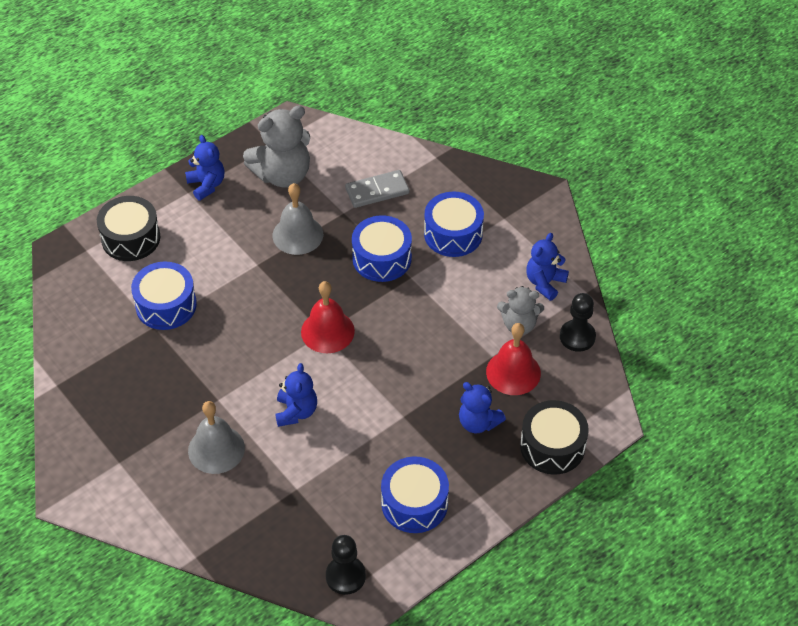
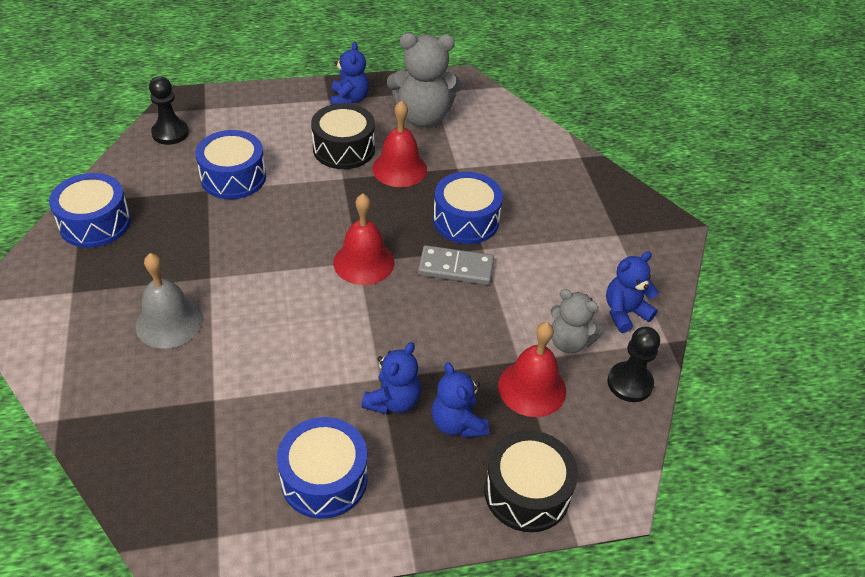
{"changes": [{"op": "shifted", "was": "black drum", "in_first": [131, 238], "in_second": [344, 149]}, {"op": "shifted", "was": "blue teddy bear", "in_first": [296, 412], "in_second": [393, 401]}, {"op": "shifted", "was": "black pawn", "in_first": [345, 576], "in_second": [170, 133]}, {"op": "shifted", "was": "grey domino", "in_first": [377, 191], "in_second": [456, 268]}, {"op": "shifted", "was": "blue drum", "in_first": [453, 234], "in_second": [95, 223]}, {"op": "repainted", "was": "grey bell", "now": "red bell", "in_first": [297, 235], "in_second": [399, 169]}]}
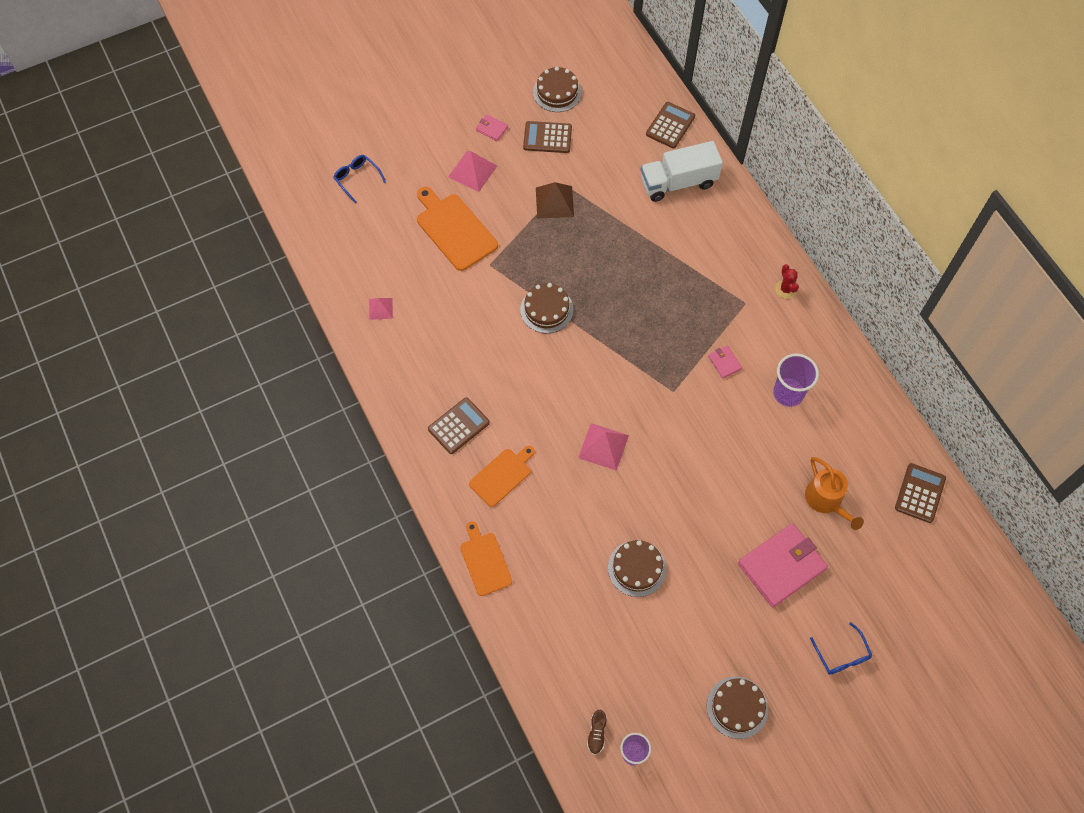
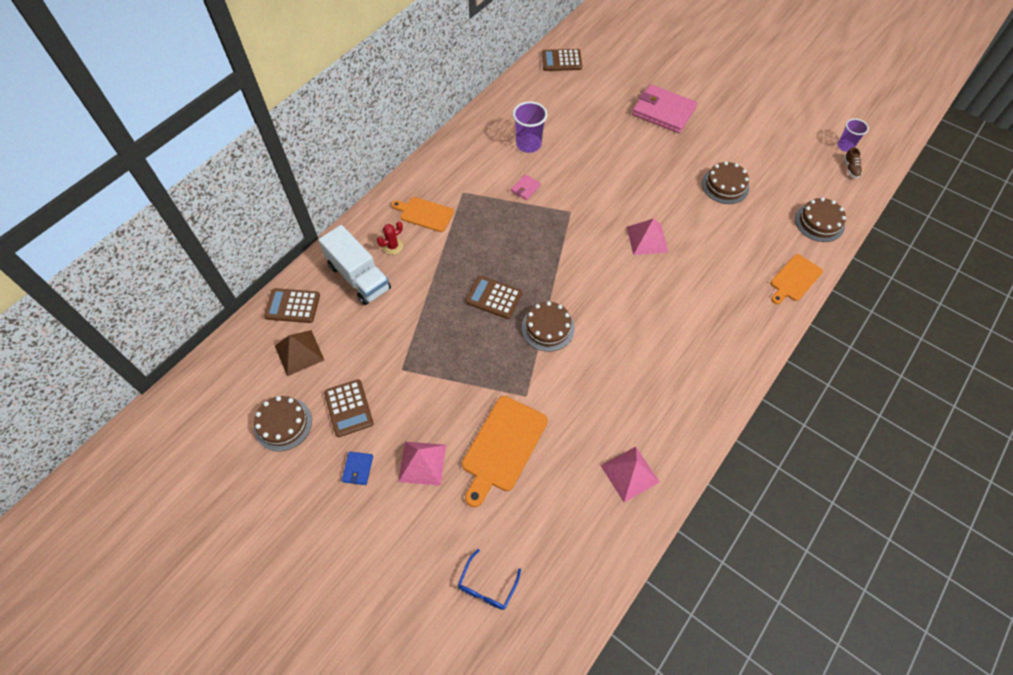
{"changes": [{"op": "gone", "was": "orange watering can", "in_first": [826, 500]}, {"op": "gone", "was": "blue glasses", "in_first": [842, 655]}, {"op": "shifted", "was": "brown calculator", "in_first": [458, 426], "in_second": [493, 298]}, {"op": "shifted", "was": "orange cutting board", "in_first": [502, 475], "in_second": [425, 214]}, {"op": "shifted", "was": "brown pyramid", "in_first": [554, 202], "in_second": [299, 352]}, {"op": "shifted", "was": "brown cake", "in_first": [737, 707], "in_second": [819, 222]}, {"op": "shifted", "was": "red cactus", "in_first": [785, 289], "in_second": [393, 246]}, {"op": "repainted", "was": "pink wallet", "now": "blue wallet", "in_first": [492, 129], "in_second": [358, 469]}, {"op": "rotated", "was": "brown shoe", "in_first": [596, 733], "in_second": [850, 168], "clockwise": 105}, {"op": "scaled", "was": "pink pyramid", "in_first": [380, 308], "in_second": [629, 473], "ratio": 1.63}]}
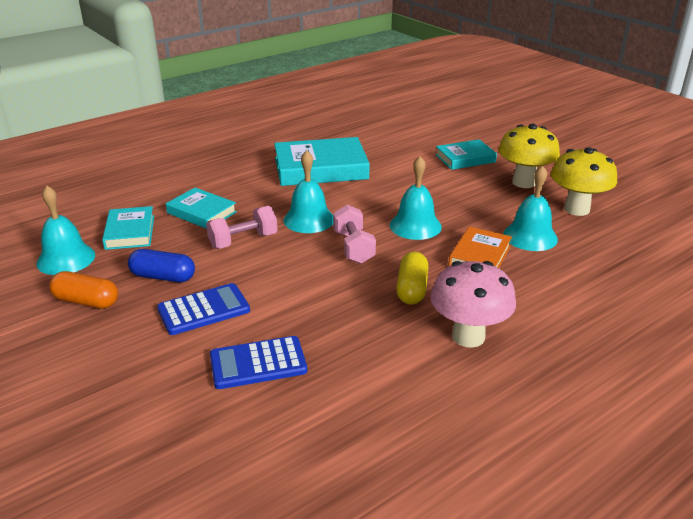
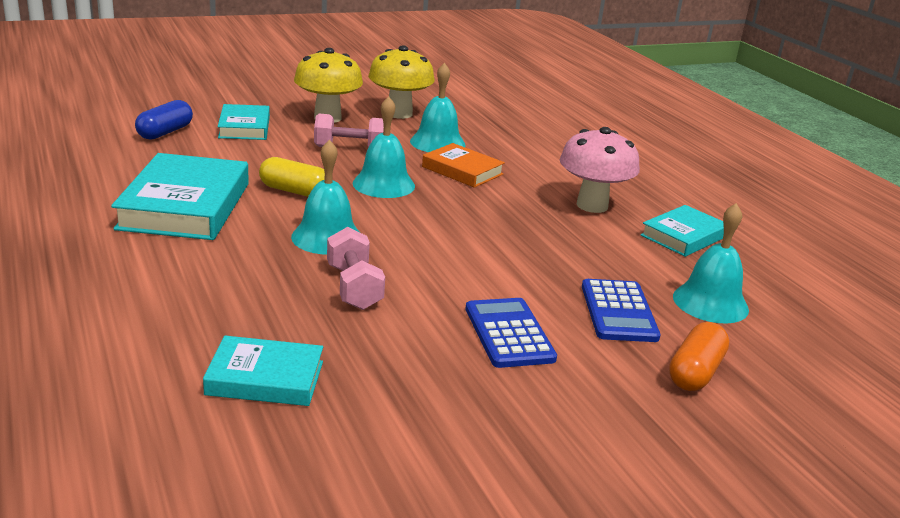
{"changes": [{"op": "shifted", "was": "turquoise bell", "in_first": [66, 259], "in_second": [710, 303]}, {"op": "shifted", "was": "orange capsule", "in_first": [86, 301], "in_second": [695, 372]}, {"op": "shifted", "was": "blue capsule", "in_first": [163, 277], "in_second": [165, 132]}, {"op": "shifted", "was": "turquoise book", "in_first": [201, 212], "in_second": [683, 236]}, {"op": "shifted", "was": "pink dumbbell", "in_first": [353, 247], "in_second": [350, 149]}, {"op": "shifted", "was": "yellow capsule", "in_first": [412, 289], "in_second": [295, 191]}]}
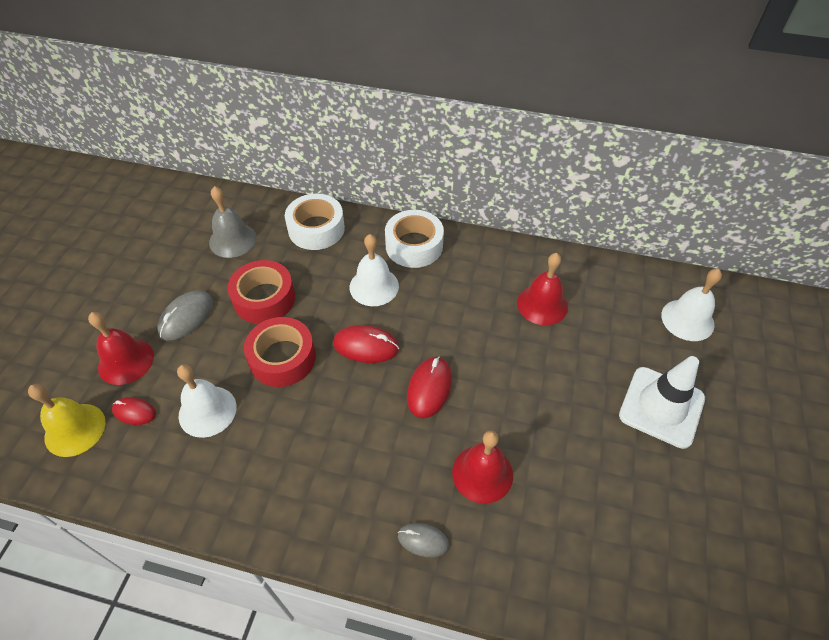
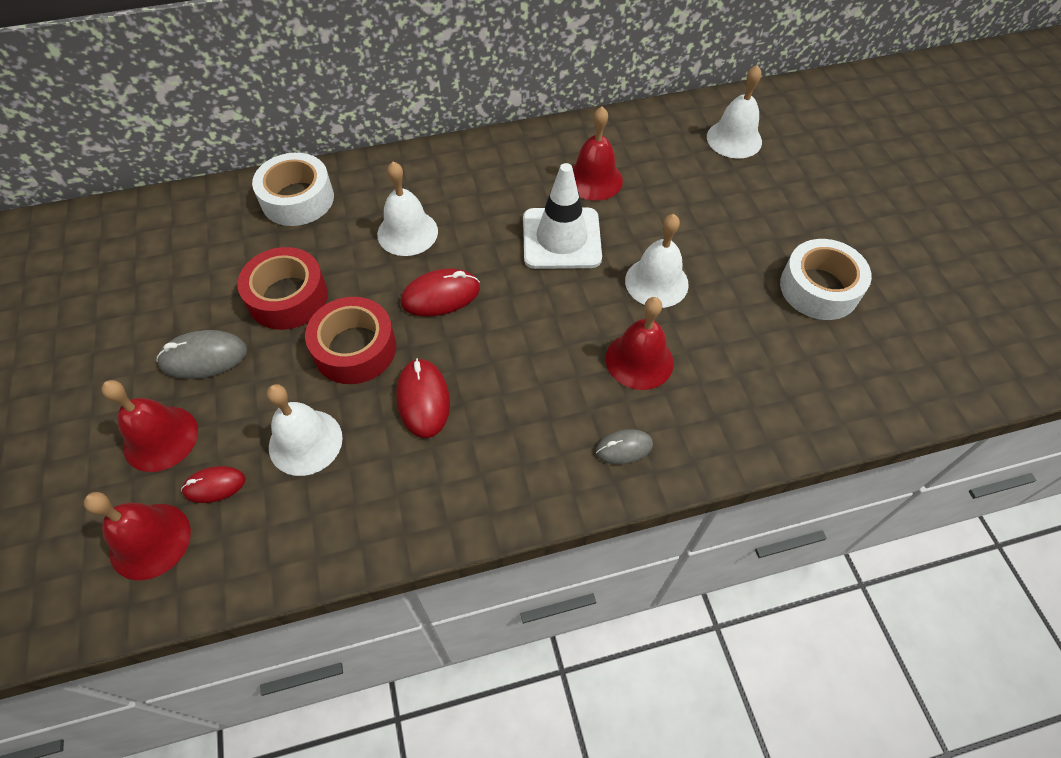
{"changes": [{"op": "gone", "was": "grey bell", "in_first": [232, 240]}, {"op": "new", "now": "white bell", "in_second": [656, 282]}, {"op": "shifted", "was": "white tape", "in_first": [414, 246], "in_second": [819, 288]}, {"op": "shifted", "was": "red mouse", "in_first": [429, 388], "in_second": [423, 400]}, {"op": "shifted", "was": "white traffic cone", "in_first": [661, 407], "in_second": [561, 238]}, {"op": "repainted", "was": "yellow bell", "now": "red bell", "in_first": [75, 429], "in_second": [150, 541]}, {"op": "rotated", "was": "grey mouse", "in_first": [186, 317], "in_second": [204, 357], "clockwise": 75}]}
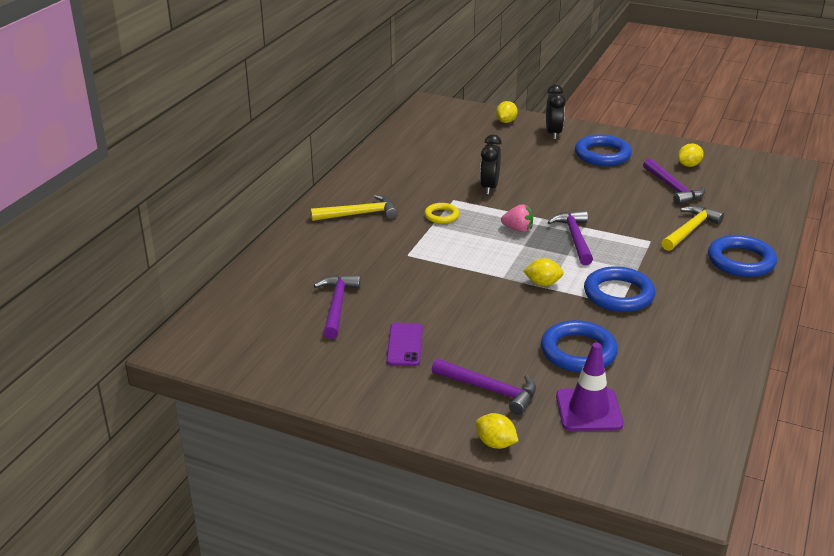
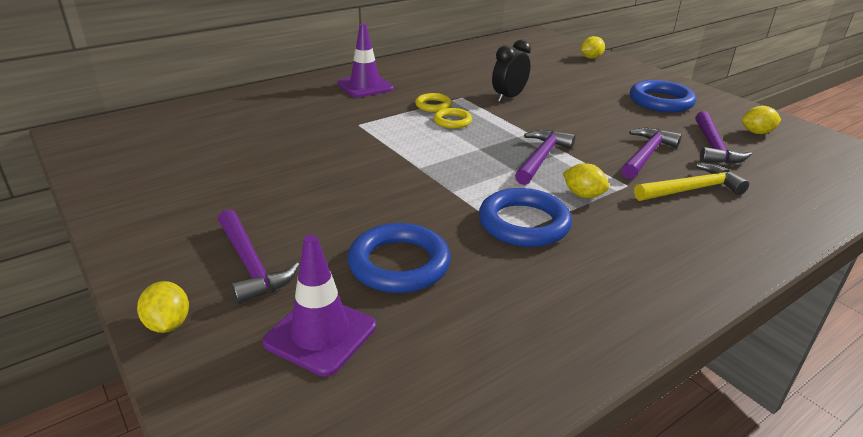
{"changes": [{"op": "gone", "was": "purple phone", "in_first": [404, 345]}, {"op": "gone", "was": "pink strawberry", "in_first": [518, 229]}, {"op": "gone", "was": "black clock", "in_first": [553, 133]}, {"op": "gone", "was": "blue ring", "in_first": [741, 261]}, {"op": "new", "now": "yellow ring", "in_second": [452, 121]}, {"op": "shifted", "was": "purple hammer", "in_first": [337, 305], "in_second": [646, 155]}, {"op": "shifted", "was": "yellow lemon", "in_first": [543, 283], "in_second": [583, 195]}, {"op": "swapped", "was": "yellow hammer", "now": "purple traffic cone", "in_first": [359, 214], "in_second": [365, 86]}]}
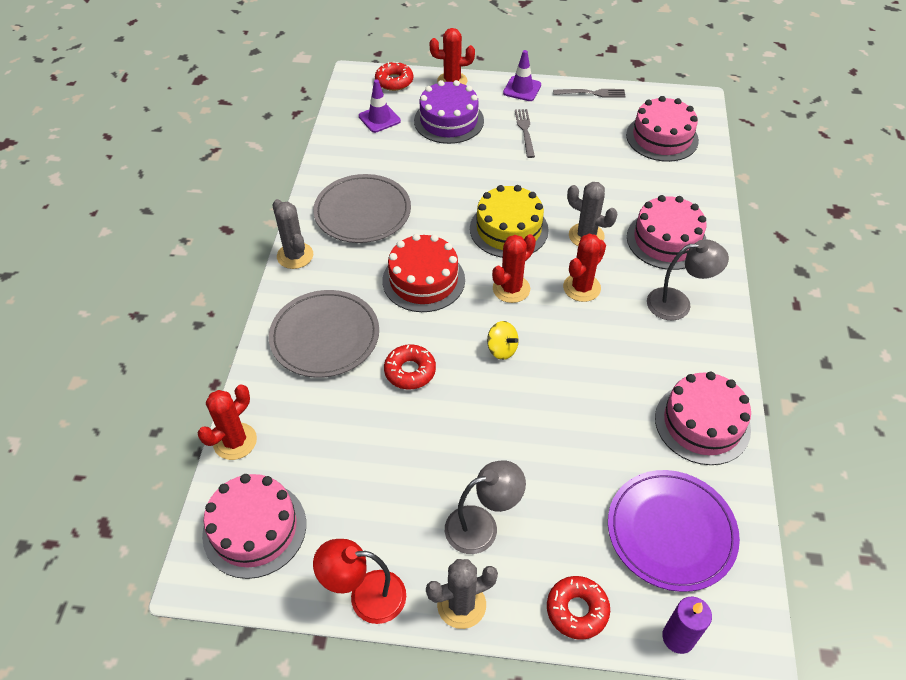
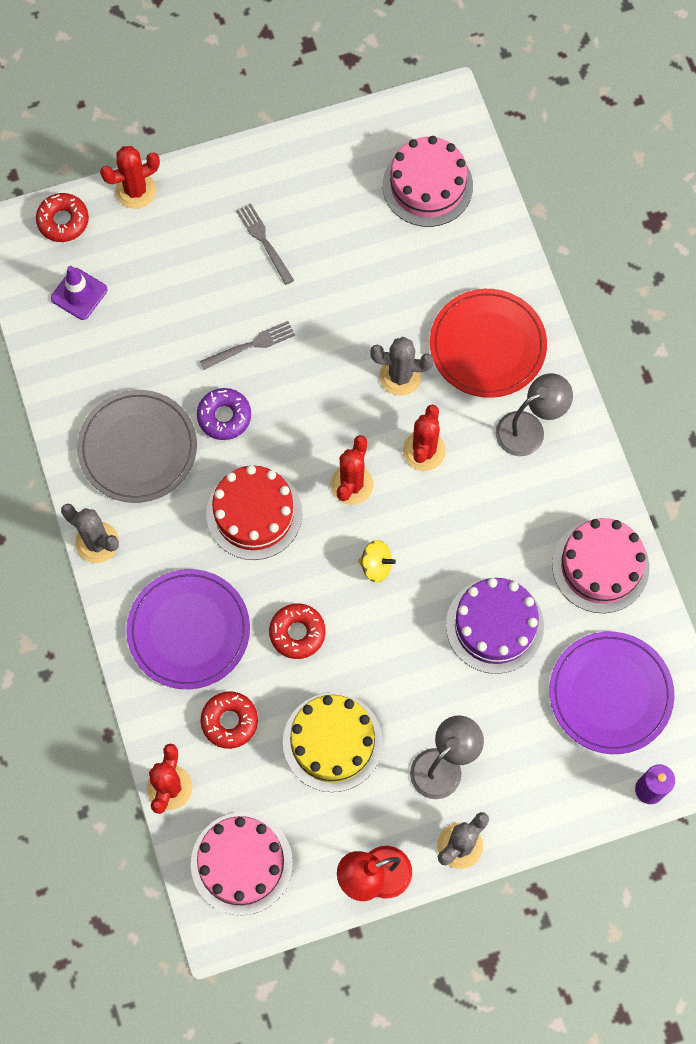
{"changes": [{"op": "gone", "was": "purple traffic cone", "in_first": [522, 89]}, {"op": "new", "now": "purple donut", "in_second": [224, 416]}, {"op": "shifted", "was": "purple cake", "in_first": [449, 120], "in_second": [494, 625]}, {"op": "shifted", "was": "yellow cake", "in_first": [509, 229], "in_second": [332, 742]}, {"op": "shifted", "was": "red donut", "in_first": [577, 610], "in_second": [229, 721]}, {"op": "shifted", "was": "grey fork", "in_first": [593, 93], "in_second": [251, 345]}, {"op": "swapped", "was": "pink cake", "now": "red plate", "in_first": [666, 240], "in_second": [487, 345]}, {"op": "repainted", "was": "grey plate", "now": "purple plate", "in_first": [325, 336], "in_second": [188, 630]}]}
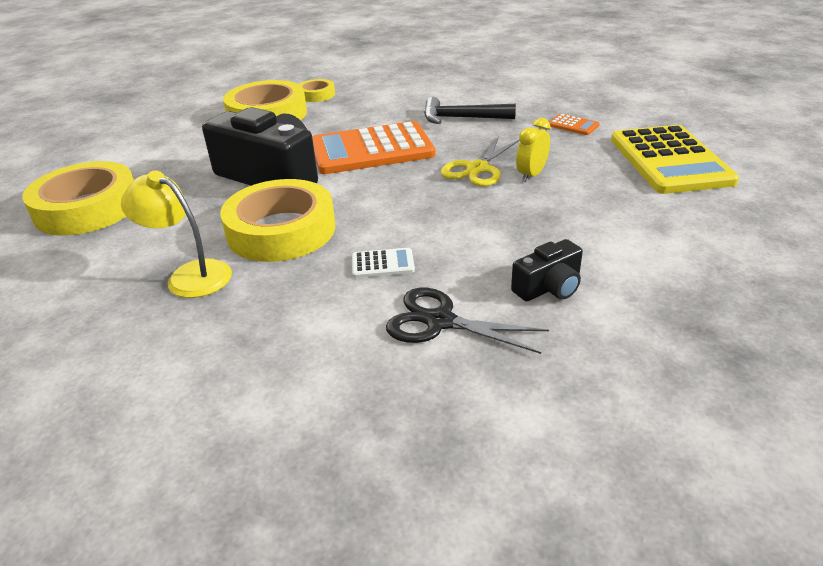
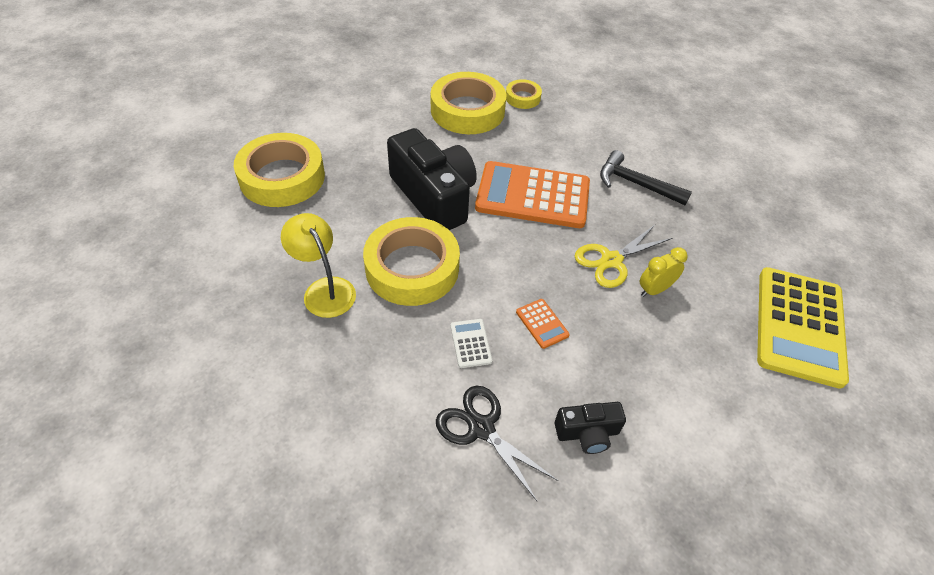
{"changes": [{"op": "shifted", "was": "orange calculator", "in_first": [573, 125], "in_second": [542, 324]}, {"op": "rotated", "was": "white calculator", "in_first": [383, 264], "in_second": [471, 343], "clockwise": -120}]}
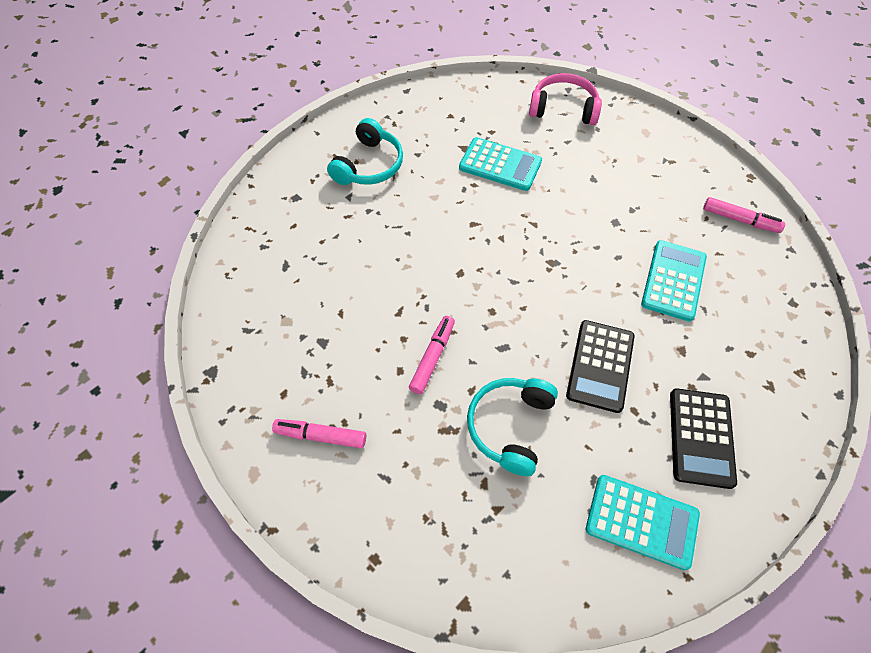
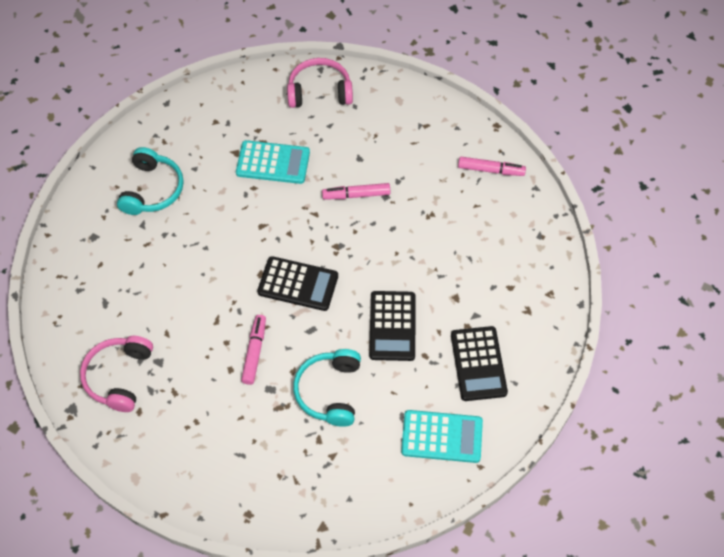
{"changes": [{"op": "gone", "was": "turquoise calculator", "in_first": [673, 280]}, {"op": "new", "now": "pink headphones", "in_second": [119, 376]}, {"op": "new", "now": "black calculator", "in_second": [298, 284]}, {"op": "shifted", "was": "pink marker", "in_first": [321, 436], "in_second": [356, 195]}]}
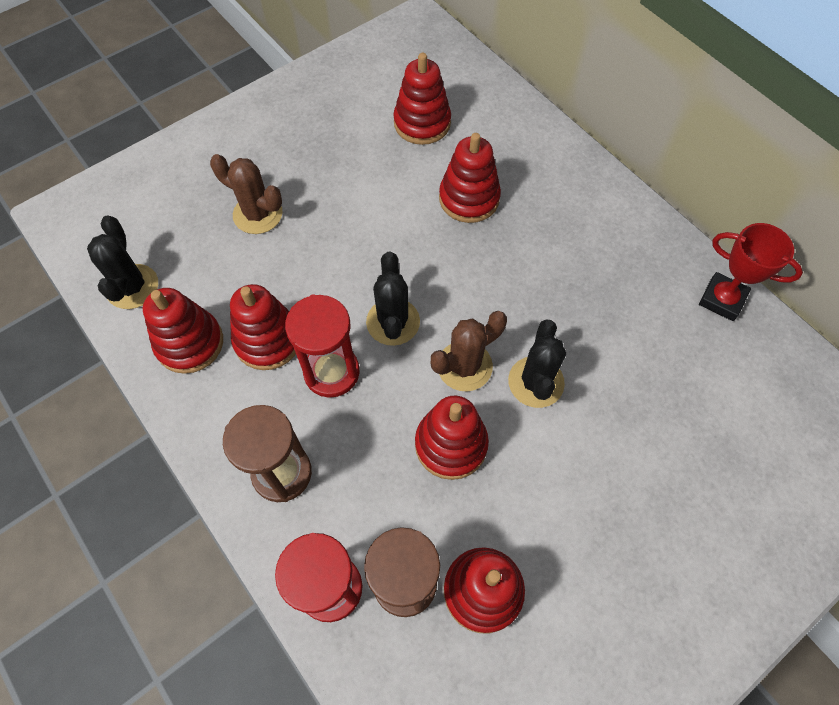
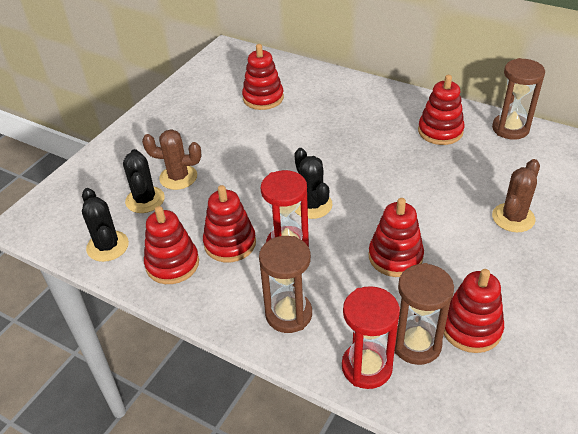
{"changes": [{"op": "shifted", "was": "brown cactus", "in_first": [464, 366], "in_second": [513, 218]}, {"op": "shifted", "was": "red stacking toy", "in_first": [469, 198], "in_second": [440, 131]}, {"op": "shifted", "was": "black cactus", "in_first": [536, 382], "in_second": [145, 200]}, {"op": "swapped", "was": "red trophy", "now": "brown hourglass", "in_first": [722, 299], "in_second": [510, 128]}]}
